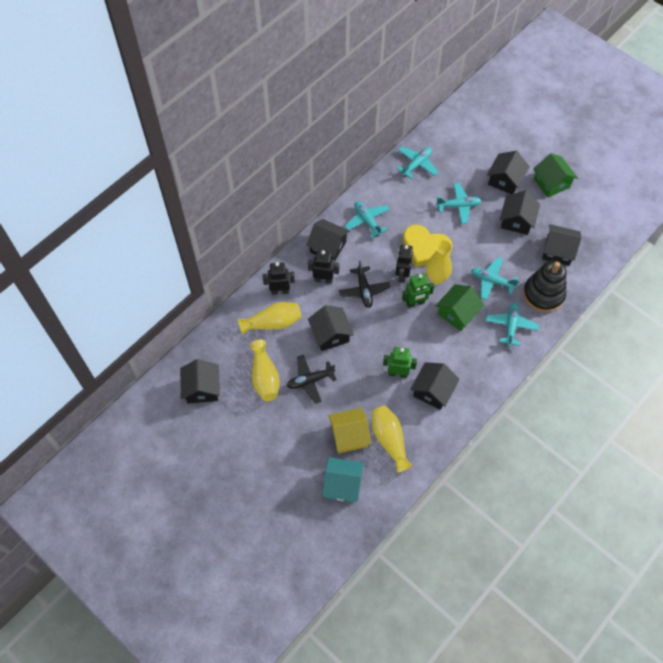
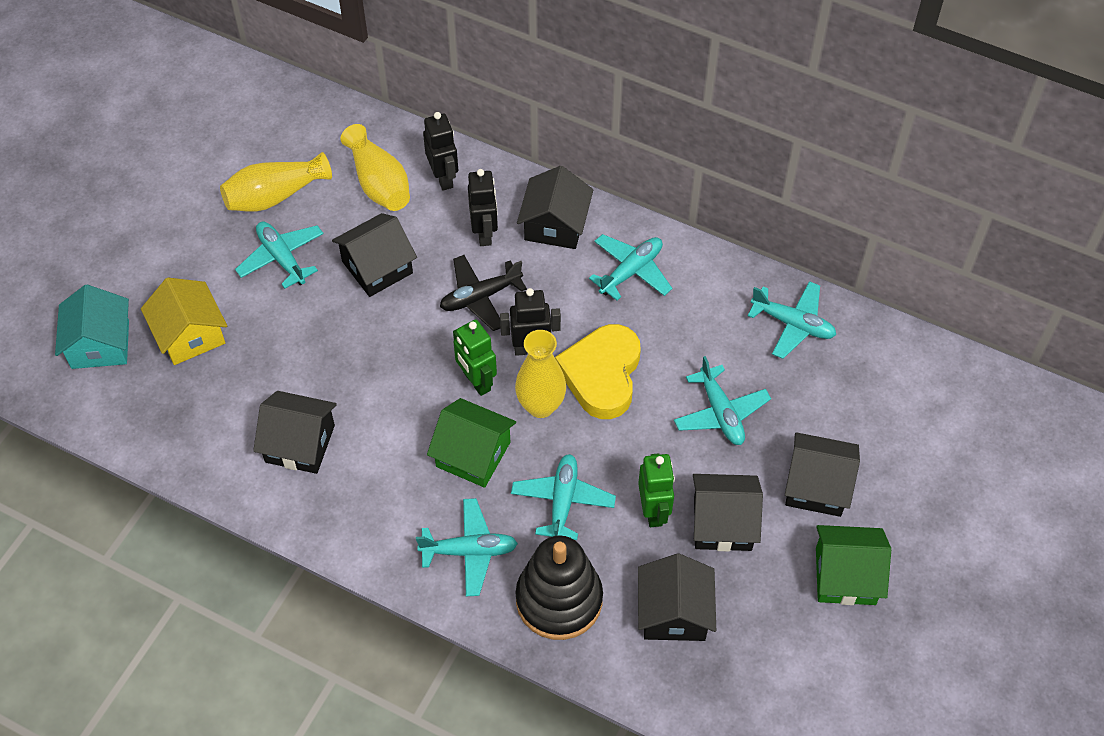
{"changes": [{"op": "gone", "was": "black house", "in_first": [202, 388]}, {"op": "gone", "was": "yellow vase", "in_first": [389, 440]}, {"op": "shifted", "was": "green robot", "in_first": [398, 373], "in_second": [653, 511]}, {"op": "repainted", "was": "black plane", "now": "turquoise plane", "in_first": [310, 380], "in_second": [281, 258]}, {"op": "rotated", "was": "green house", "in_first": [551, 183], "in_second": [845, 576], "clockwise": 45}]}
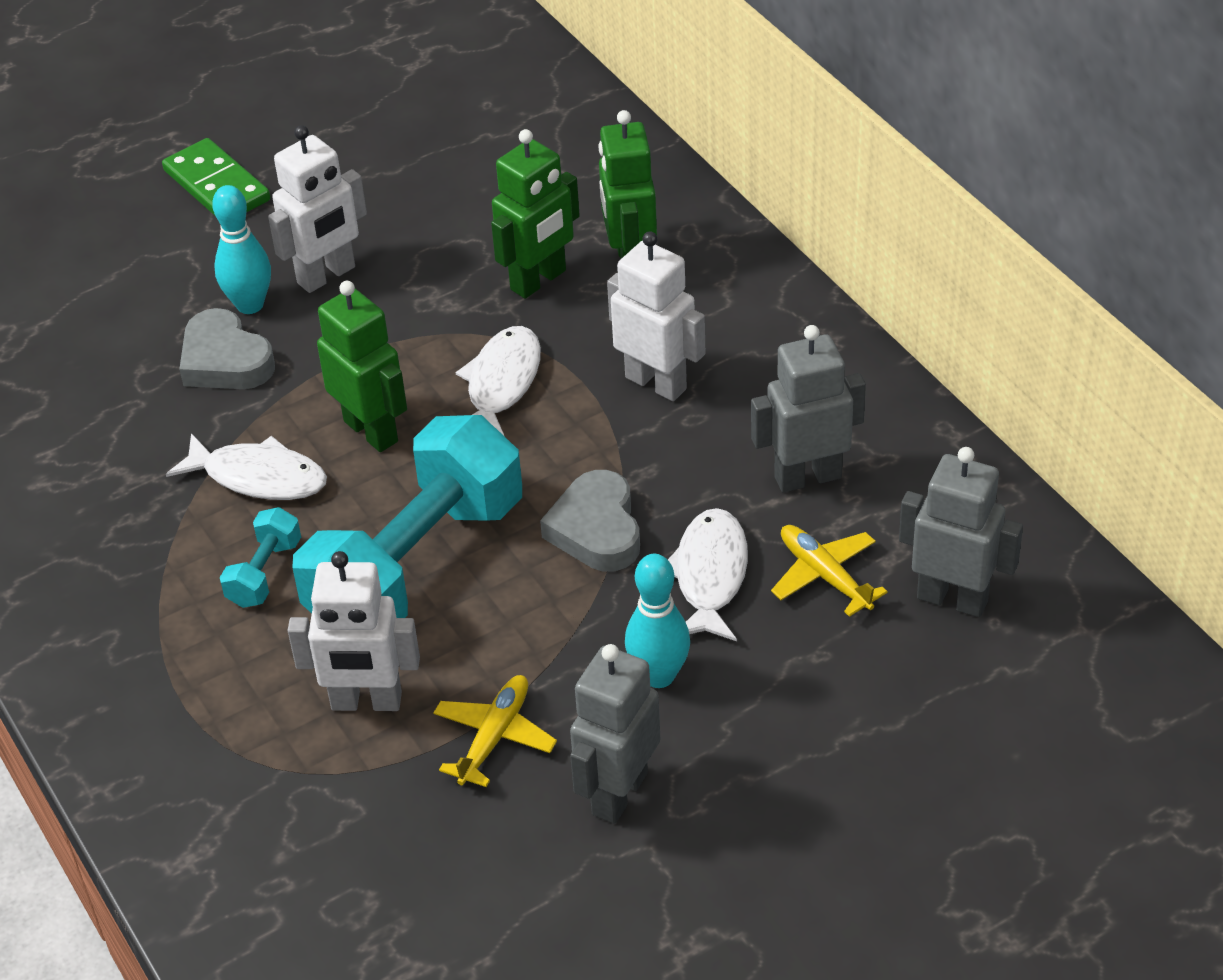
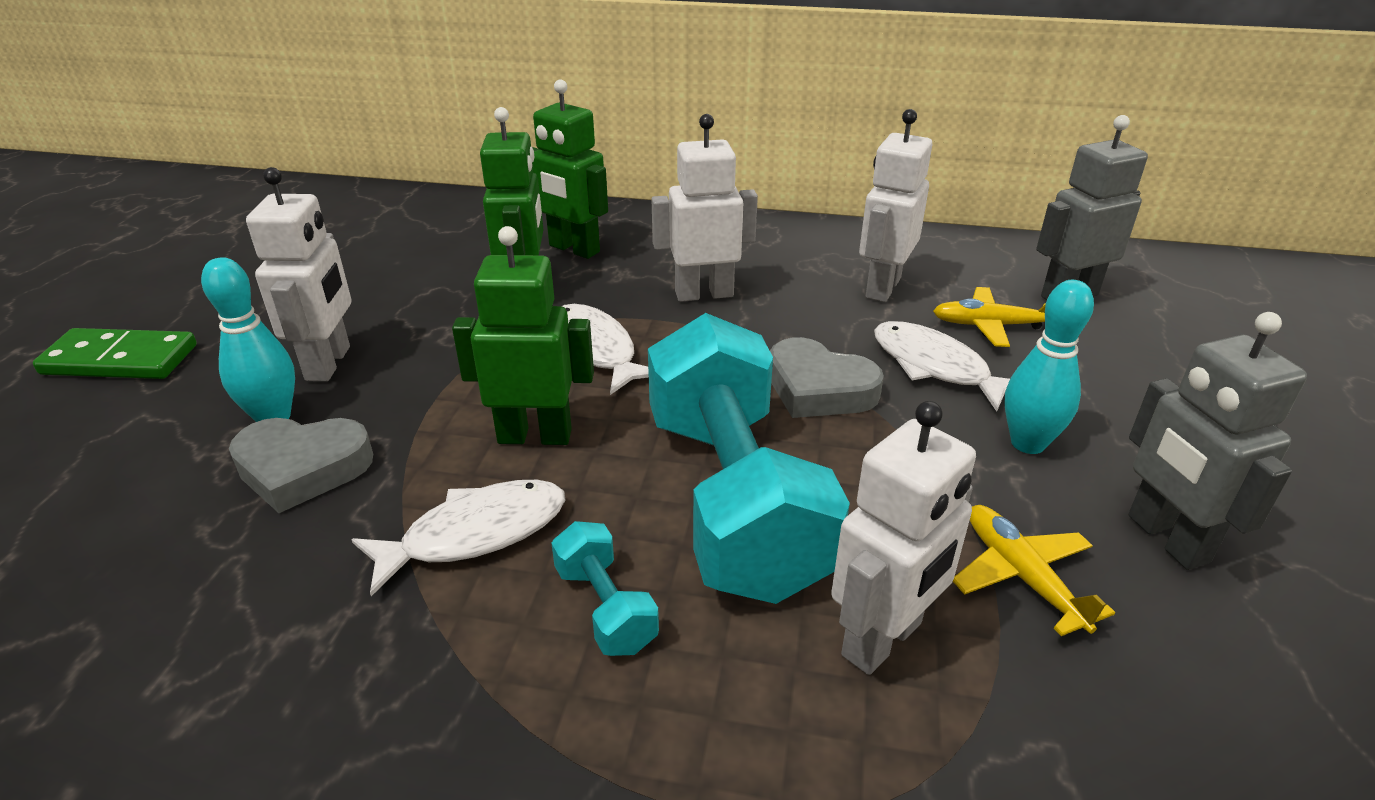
{"changes": [{"op": "repainted", "was": "grey robot", "now": "white robot", "in_first": [807, 477], "in_second": [882, 288]}]}
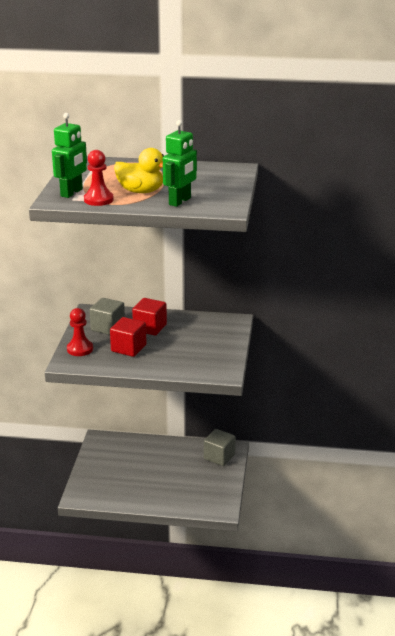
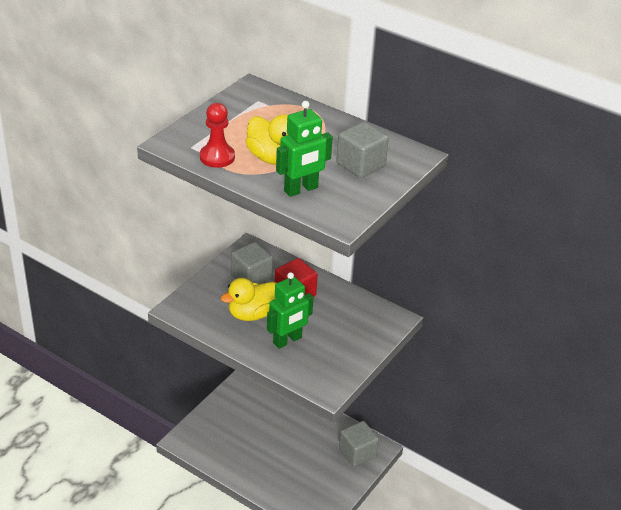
{"changes": [{"op": "gone", "was": "red pawn", "in_first": [80, 349]}, {"op": "new", "now": "grey cube", "in_second": [360, 165]}, {"op": "shifted", "was": "green robot", "in_first": [72, 193], "in_second": [287, 340]}, {"op": "swapped", "was": "red cube", "now": "yellow duck", "in_first": [128, 348], "in_second": [252, 314]}]}
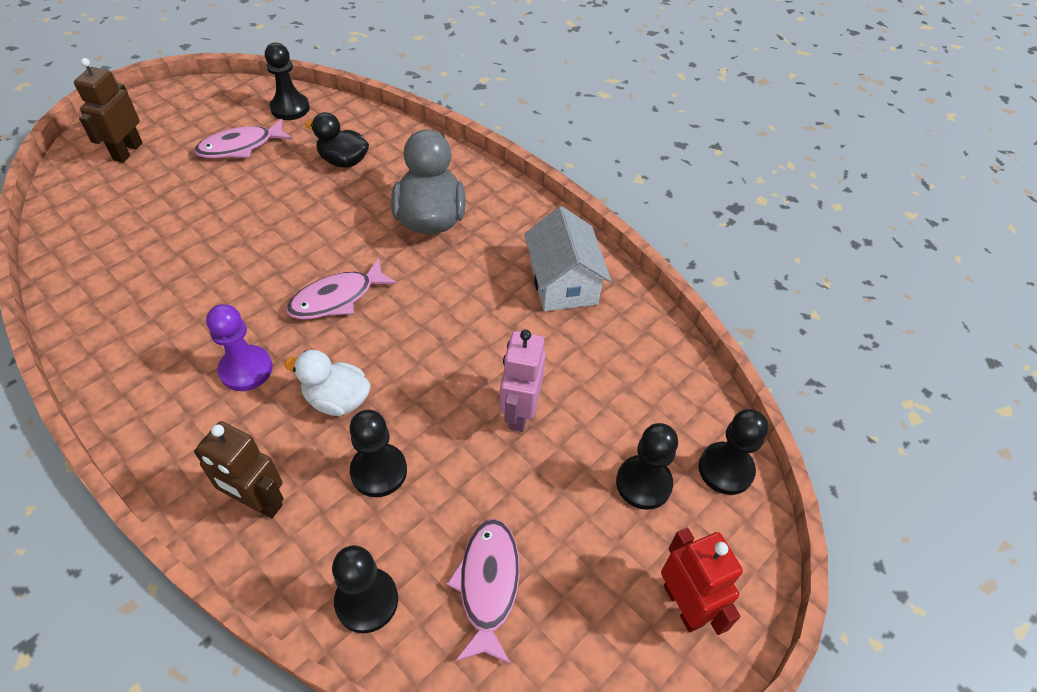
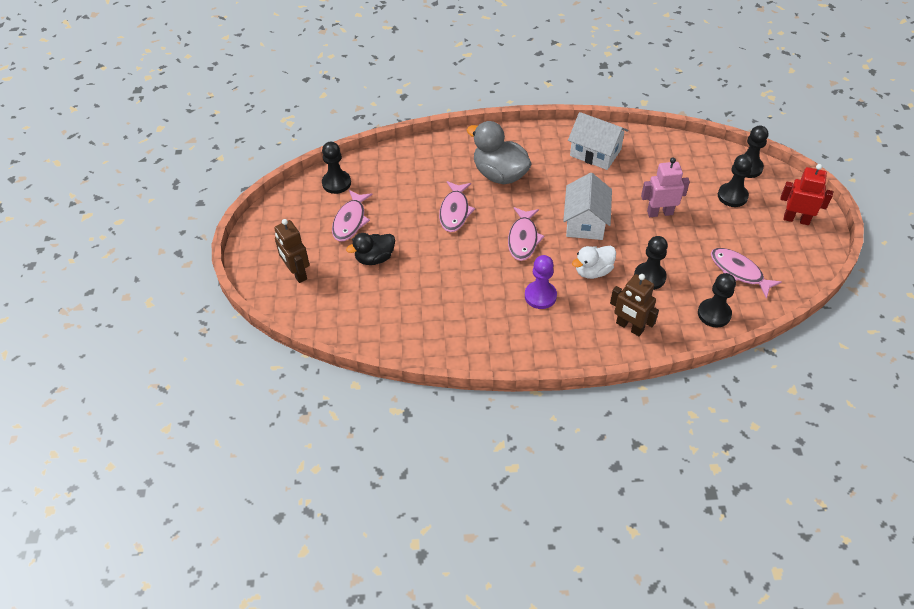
{"changes": [{"op": "new", "now": "pink fish", "in_second": [455, 211]}, {"op": "new", "now": "white house", "in_second": [585, 222]}, {"op": "shifted", "was": "black duck", "in_first": [343, 161], "in_second": [374, 258]}, {"op": "rotated", "was": "brown robot", "in_first": [258, 502], "in_second": [629, 327], "clockwise": 60}, {"op": "rotated", "was": "pink robot", "in_first": [519, 412], "in_second": [659, 213], "clockwise": 120}]}
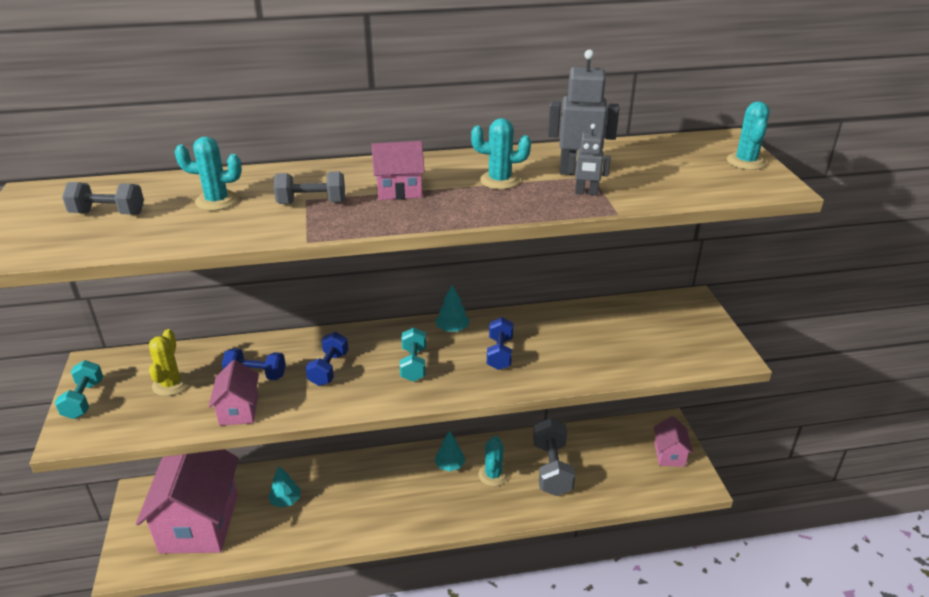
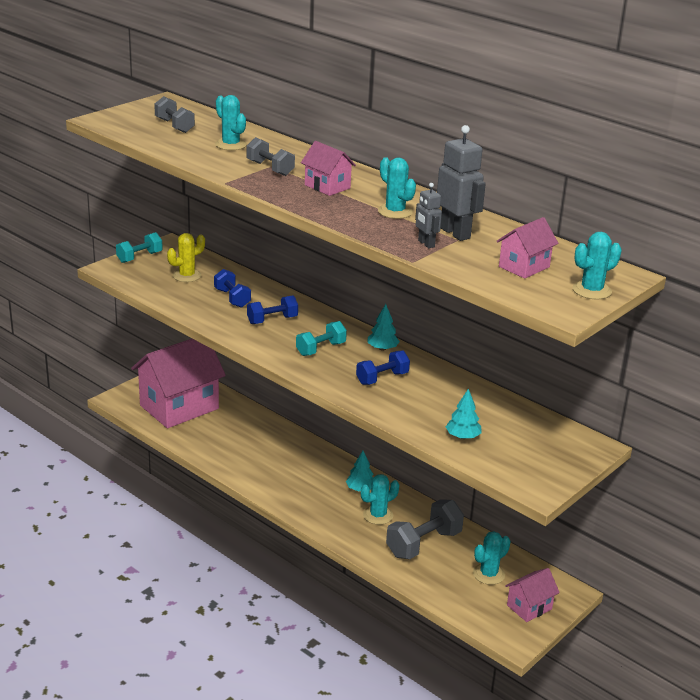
{"changes": [{"op": "new", "now": "turquoise cactus", "in_second": [488, 574]}, {"op": "shifted", "was": "pink house", "in_first": [239, 410], "in_second": [524, 267]}, {"op": "shifted", "was": "turquoise tree", "in_first": [285, 500], "in_second": [462, 437]}]}
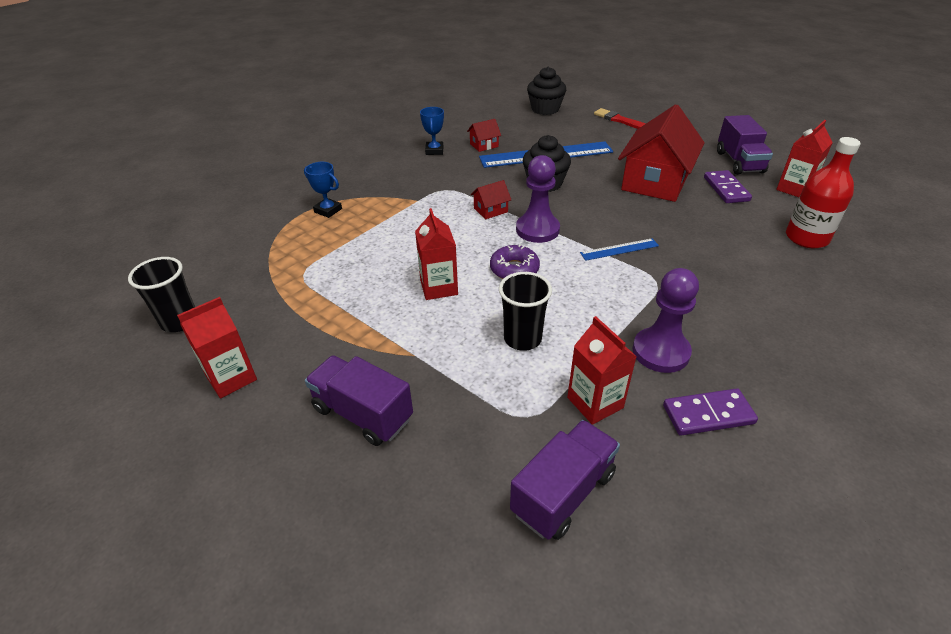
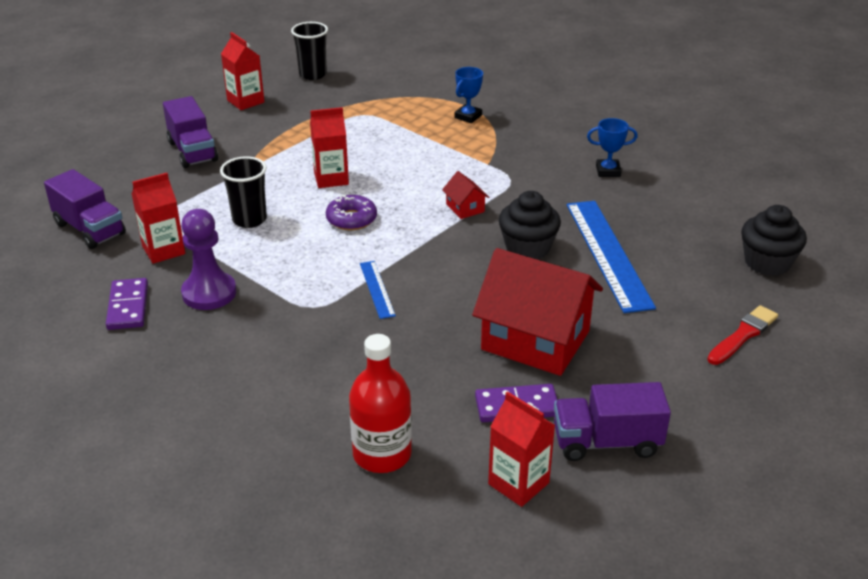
{"changes": [{"op": "gone", "was": "red house", "in_first": [484, 145]}, {"op": "gone", "was": "purple pawn", "in_first": [537, 230]}, {"op": "rotated", "was": "purple truck", "in_first": [362, 414], "in_second": [192, 151], "clockwise": 120}]}
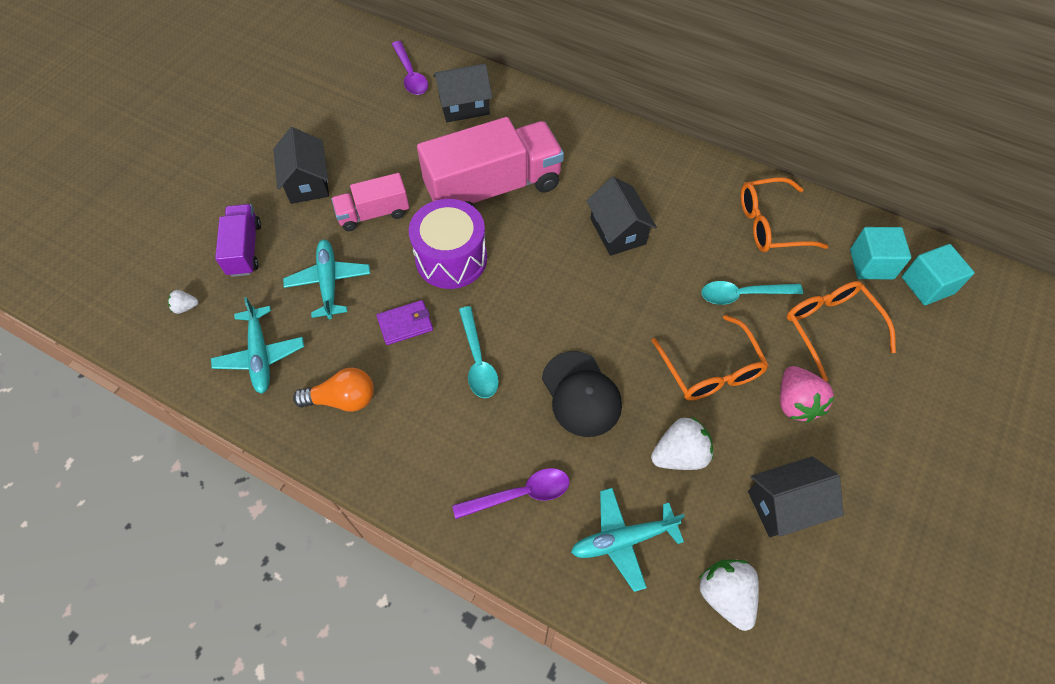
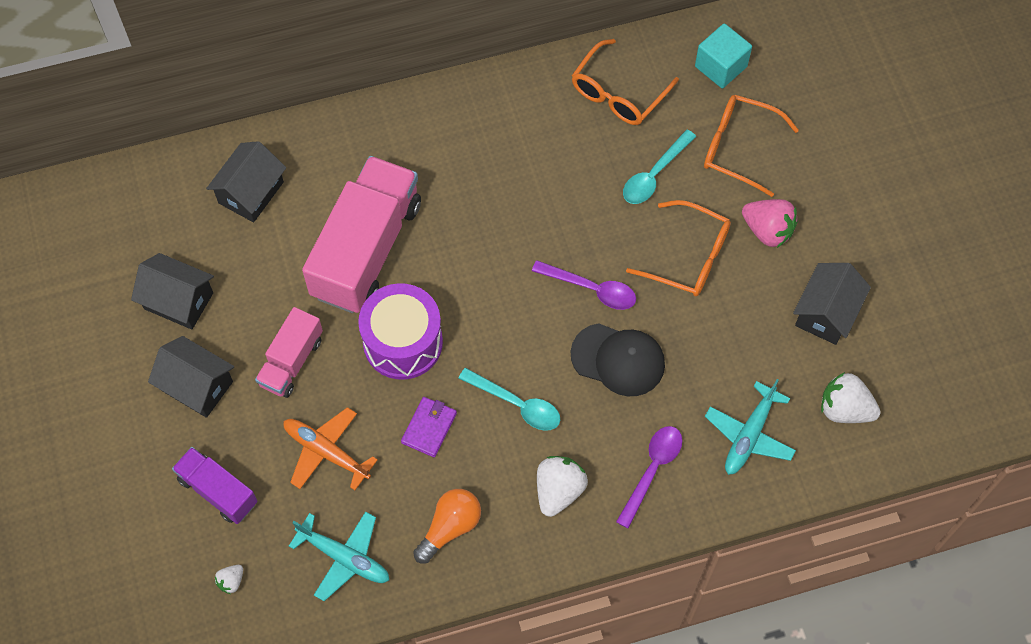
{"changes": [{"op": "gone", "was": "turquoise cube", "in_first": [927, 285]}, {"op": "shifted", "was": "purple spoon", "in_first": [410, 75], "in_second": [591, 289]}, {"op": "shifted", "was": "black house", "in_first": [618, 231], "in_second": [178, 301]}, {"op": "shifted", "was": "white strawberry", "in_first": [679, 454], "in_second": [558, 490]}, {"op": "repainted", "was": "turquoise plane", "now": "orange plane", "in_first": [329, 283], "in_second": [327, 452]}]}
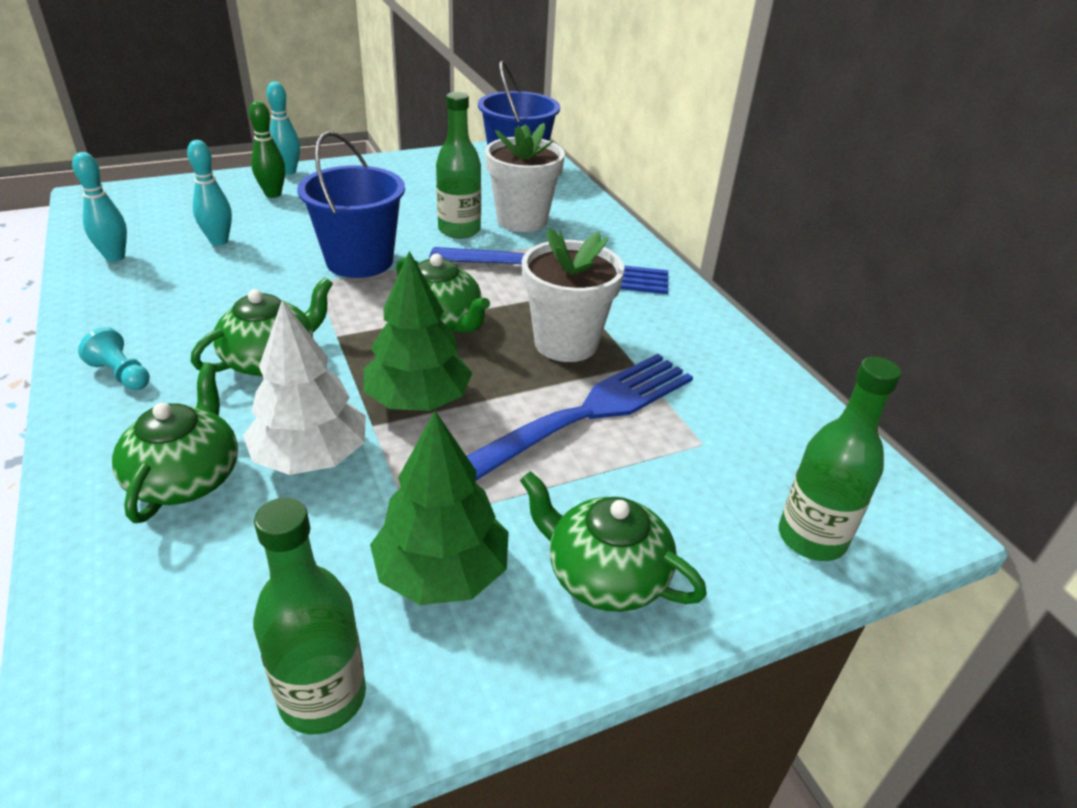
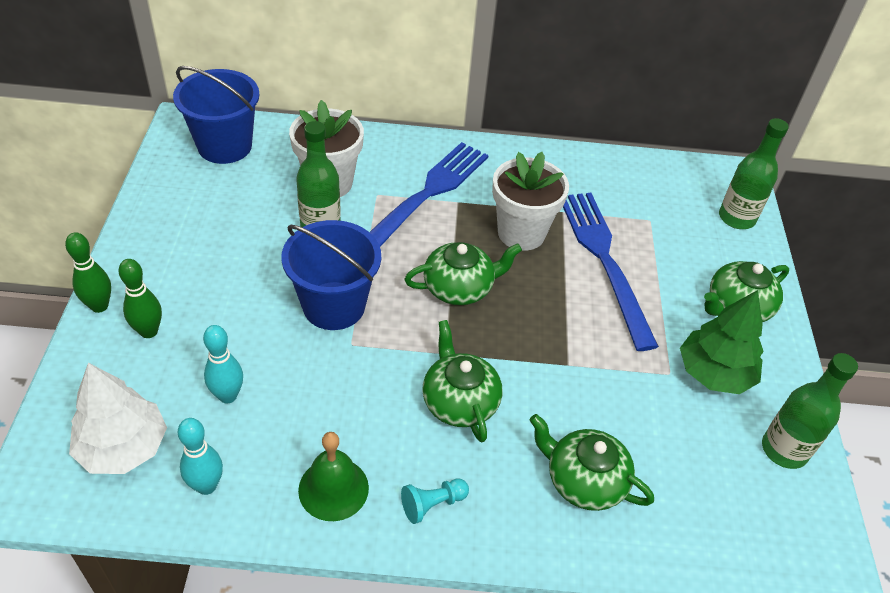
{"changes": [{"op": "gone", "was": "green tree", "in_first": [418, 400]}, {"op": "new", "now": "green bell", "in_second": [333, 488]}, {"op": "shifted", "was": "white tree", "in_first": [311, 457], "in_second": [123, 447]}, {"op": "repainted", "was": "turquoise bowling pin", "now": "green bowling pin", "in_first": [288, 171], "in_second": [99, 306]}]}
